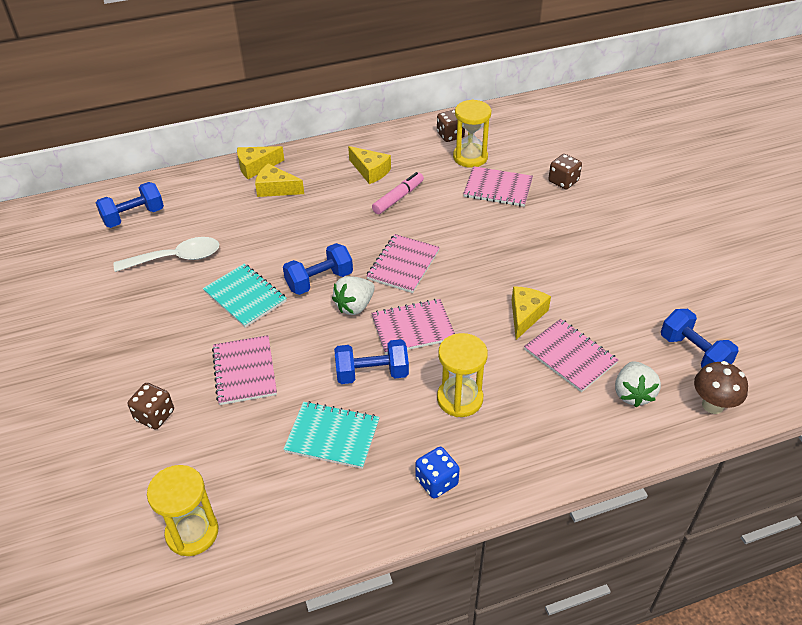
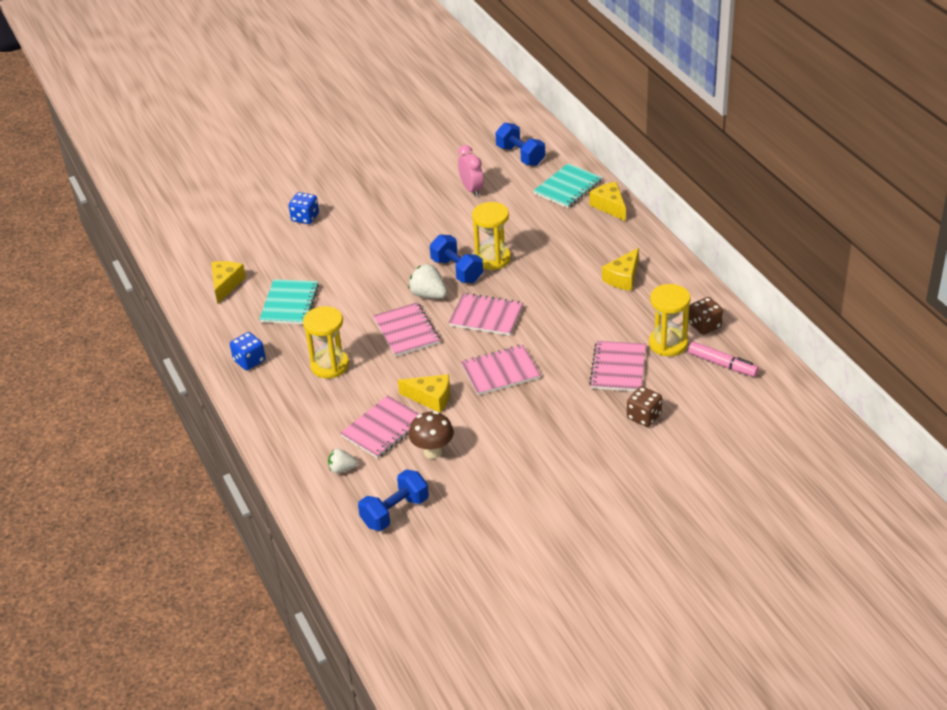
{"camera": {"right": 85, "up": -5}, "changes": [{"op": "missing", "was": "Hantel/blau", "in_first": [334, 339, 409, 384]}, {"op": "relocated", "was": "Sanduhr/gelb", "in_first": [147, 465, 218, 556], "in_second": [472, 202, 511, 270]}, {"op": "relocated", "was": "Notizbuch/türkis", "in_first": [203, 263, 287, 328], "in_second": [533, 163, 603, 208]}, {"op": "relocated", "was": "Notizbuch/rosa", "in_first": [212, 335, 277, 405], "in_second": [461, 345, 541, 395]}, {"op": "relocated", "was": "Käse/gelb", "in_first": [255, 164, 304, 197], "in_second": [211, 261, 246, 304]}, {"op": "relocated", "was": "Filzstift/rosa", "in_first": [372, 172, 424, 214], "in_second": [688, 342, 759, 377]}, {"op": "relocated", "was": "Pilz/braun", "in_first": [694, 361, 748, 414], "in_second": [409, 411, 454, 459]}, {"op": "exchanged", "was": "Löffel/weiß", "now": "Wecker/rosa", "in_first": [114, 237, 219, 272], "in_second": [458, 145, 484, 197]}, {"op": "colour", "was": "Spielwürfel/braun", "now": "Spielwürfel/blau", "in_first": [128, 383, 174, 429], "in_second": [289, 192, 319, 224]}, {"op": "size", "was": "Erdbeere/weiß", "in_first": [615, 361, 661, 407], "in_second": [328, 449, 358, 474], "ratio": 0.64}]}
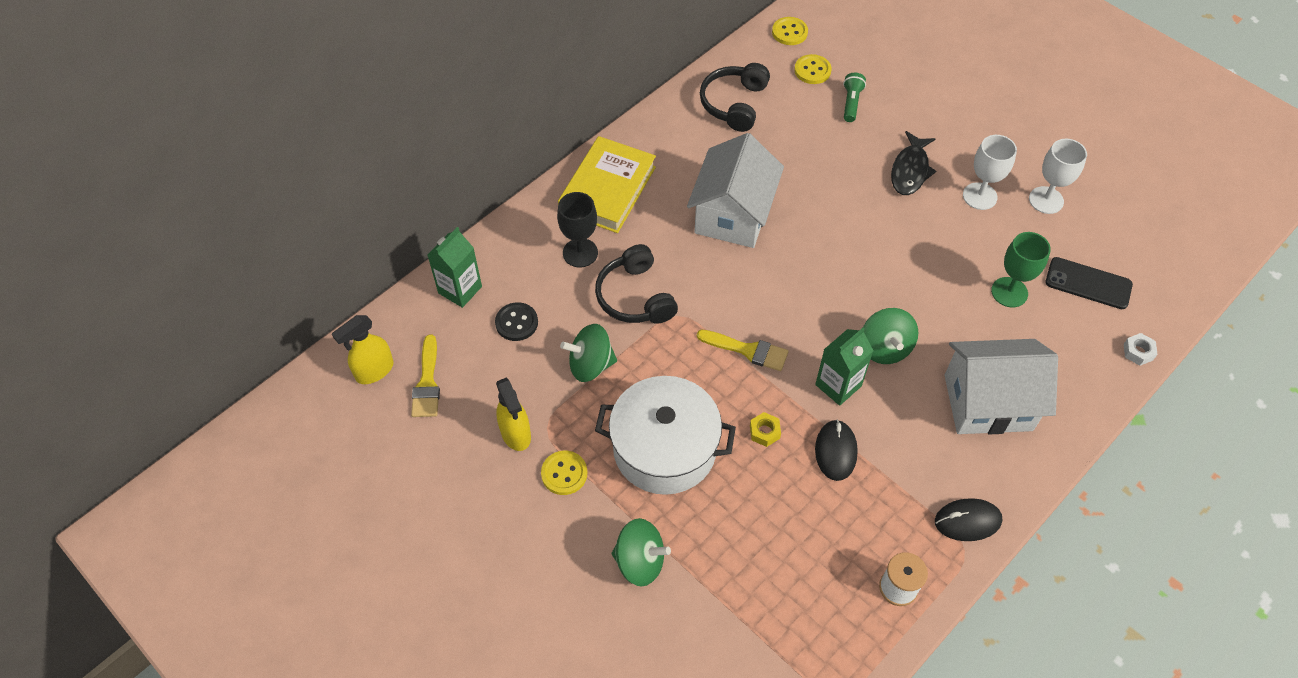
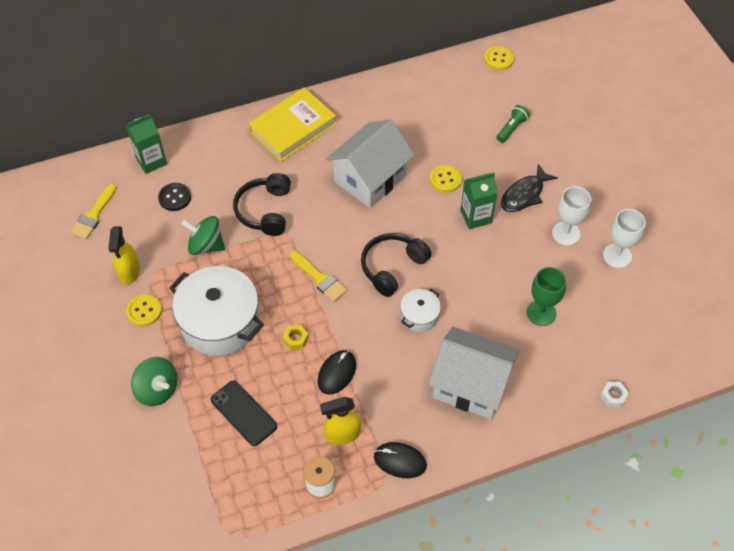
{"camera": {"right": 25, "up": 0}, "changes": [{"op": "missing", "was": "Kelch/schwarz", "in_first": [557, 192, 598, 267]}, {"op": "relocated", "was": "Sprühflasche/gelb", "in_first": [332, 315, 394, 384], "in_second": [320, 397, 361, 445]}, {"op": "relocated", "was": "Kopfhörer/schwarz", "in_first": [700, 63, 770, 132], "in_second": [361, 233, 432, 297]}, {"op": "relocated", "was": "Knopf/gelb", "in_first": [794, 54, 832, 84], "in_second": [430, 165, 462, 193]}, {"op": "relocated", "was": "Getränkekarton/grün", "in_first": [815, 327, 873, 406], "in_second": [460, 173, 498, 229]}, {"op": "relocated", "was": "Handy/schwarz", "in_first": [1046, 257, 1133, 309], "in_second": [211, 381, 277, 446]}, {"op": "exchanged", "was": "Kreisel/grün", "now": "Kochtopf/weiß", "in_first": [863, 308, 918, 364], "in_second": [400, 289, 441, 332]}]}
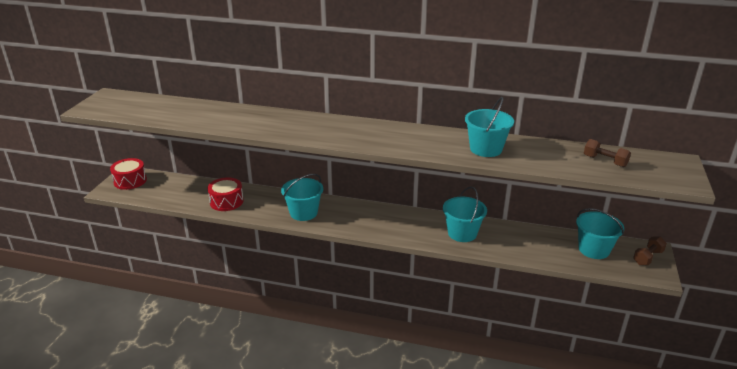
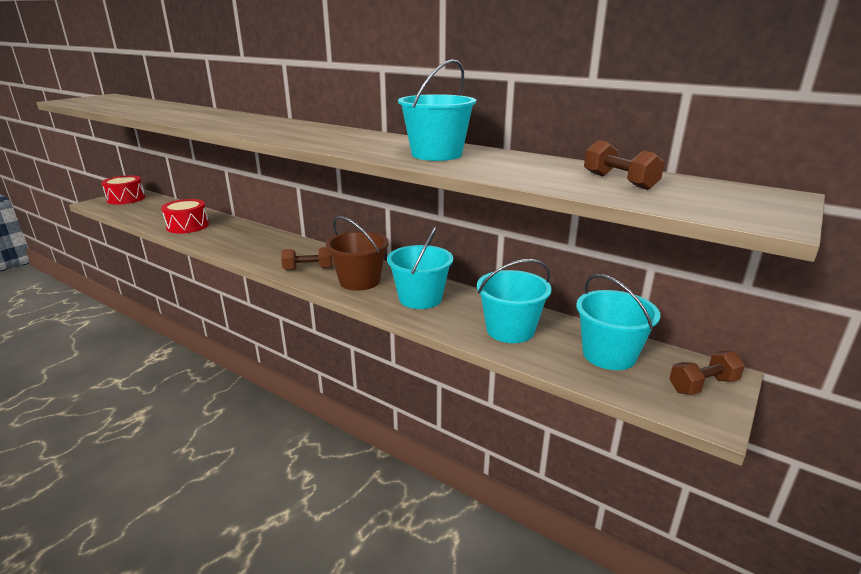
{"camera": {"right": 20, "up": -5}, "changes": [{"op": "appeared", "now": "Hantel/braun", "in_second": [281, 247, 333, 270]}, {"op": "appeared", "now": "Eimer/braun", "in_second": [326, 216, 389, 291]}, {"op": "relocated", "was": "Eimer/türkis", "in_first": [281, 174, 323, 221], "in_second": [477, 259, 551, 343]}]}
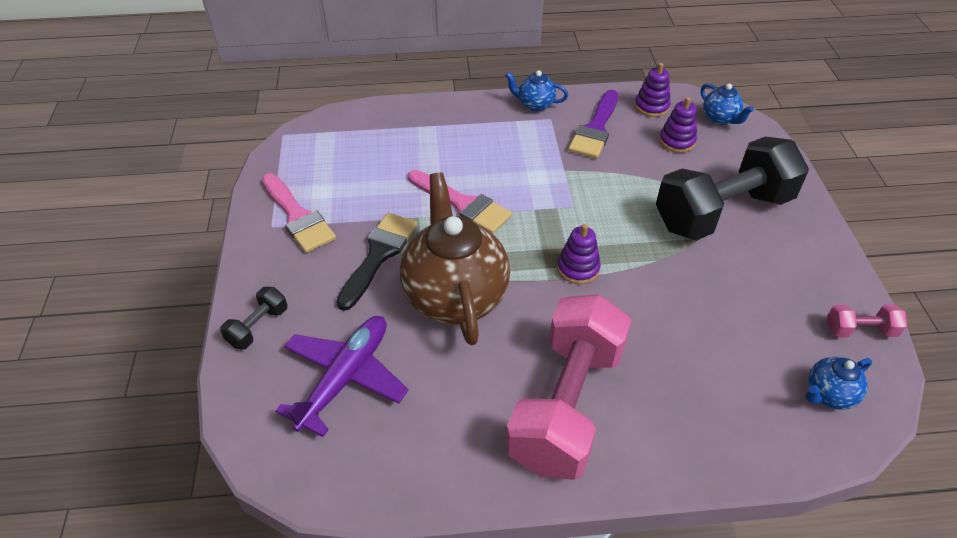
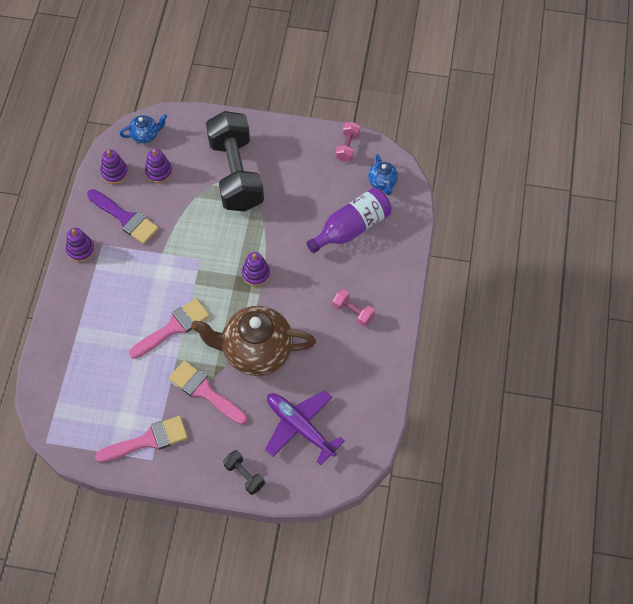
{"camera": {"right": -75, "up": 15}, "changes": [{"op": "appeared", "now": "Flasche/lila", "in_second": [306, 188, 392, 253]}, {"op": "exchanged", "was": "Teekanne/blau", "now": "Stapelspielzeug/lila", "in_first": [505, 70, 568, 111], "in_second": [66, 228, 95, 262]}, {"op": "colour", "was": "Pinsel/schwarz", "now": "Pinsel/rosa", "in_first": [336, 213, 417, 311], "in_second": [169, 360, 247, 425]}, {"op": "size", "was": "Hantel/rosa", "in_first": [506, 294, 632, 480], "in_second": [333, 289, 375, 327], "ratio": 0.41}]}
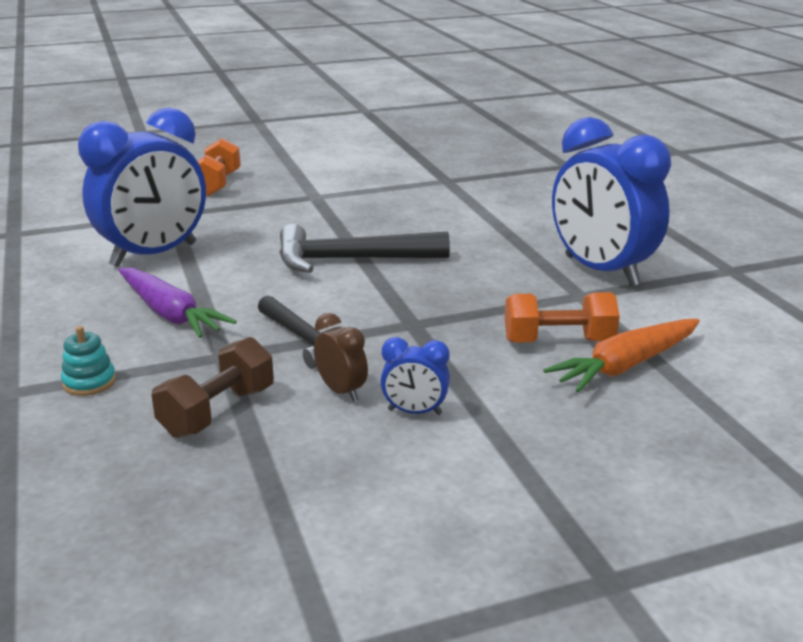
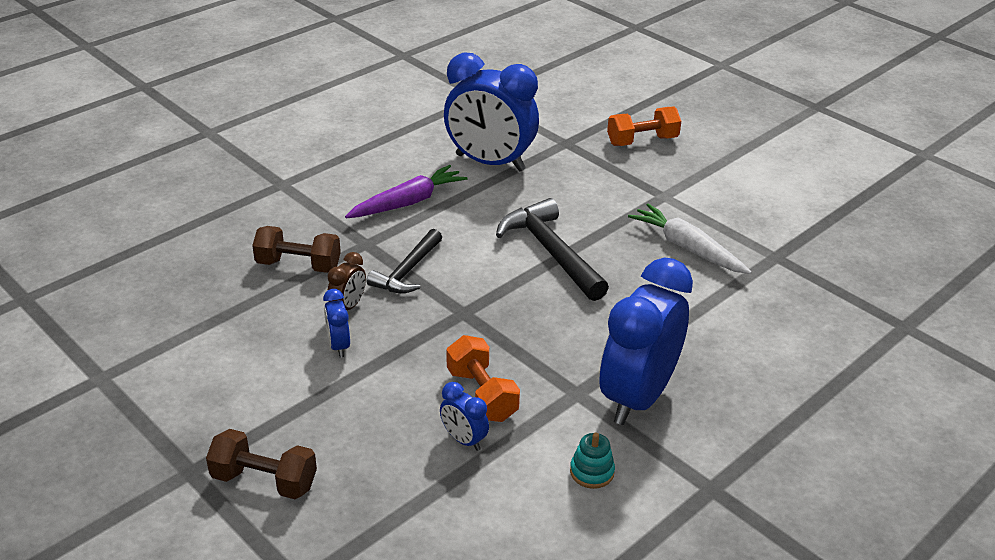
{"camera": {"right": 65, "up": 10}, "changes": [{"op": "appeared", "now": "Hantel/braun", "in_second": [206, 429, 317, 499]}, {"op": "appeared", "now": "Karotte/weiß", "in_second": [628, 204, 751, 274]}, {"op": "relocated", "was": "Stapelspielzeug/türkis", "in_first": [61, 326, 116, 396], "in_second": [570, 433, 615, 489]}, {"op": "exchanged", "was": "Karotte/orange", "now": "Wecker/blau", "in_first": [544, 319, 700, 393], "in_second": [440, 382, 489, 451]}, {"op": "spun", "was": "Karotte/lila", "in_first": [118, 268, 237, 338], "in_second": [345, 165, 468, 218], "clockwise": -150}]}
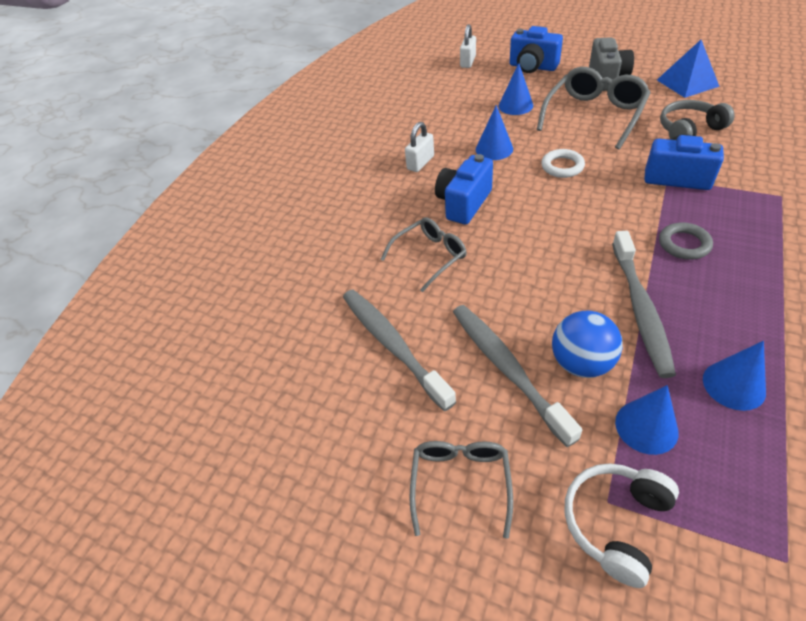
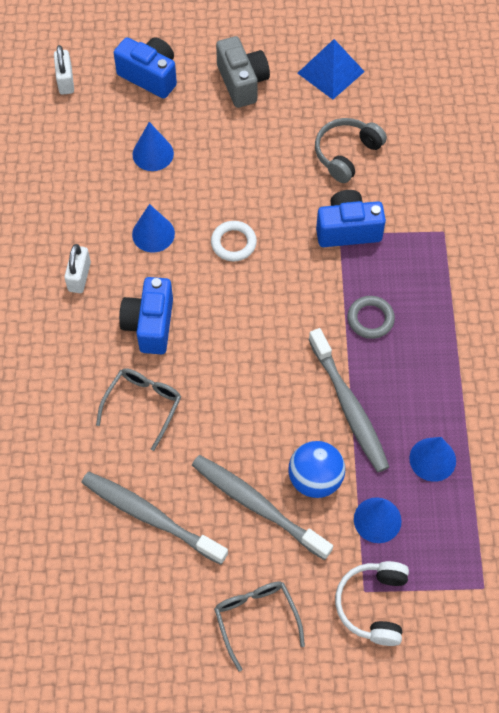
{"camera": {"right": -30, "up": 15}, "changes": [{"op": "missing", "was": "Brille/grau", "in_first": [537, 67, 651, 150]}, {"op": "spun", "was": "Kamera/blau", "in_first": [510, 26, 563, 73], "in_second": [114, 37, 177, 99], "clockwise": -150}]}
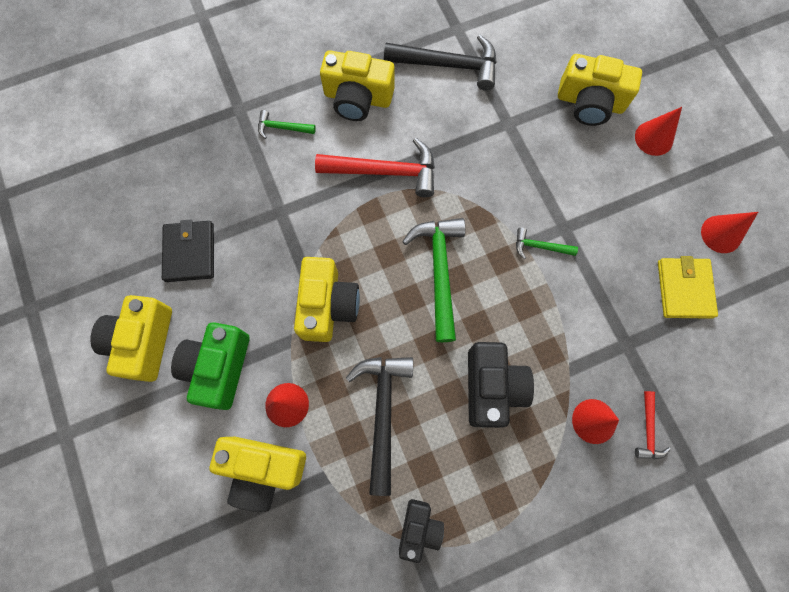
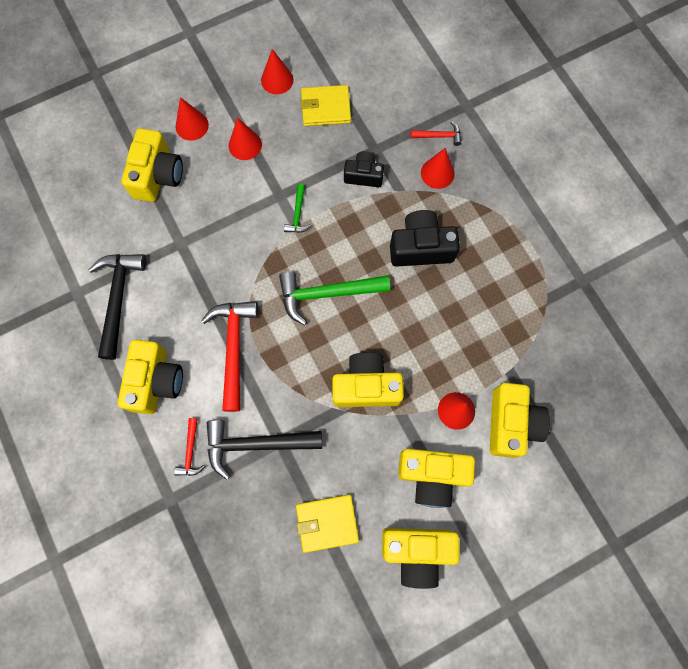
{"camera": {"right": -95, "up": 0}, "changes": [{"op": "appeared", "now": "Kegel/rot", "in_second": [229, 118, 262, 160]}, {"op": "relocated", "was": "Hammer/schwarz", "in_first": [346, 357, 413, 496], "in_second": [206, 420, 322, 480]}, {"op": "relocated", "was": "Kamera/schwarz", "in_first": [399, 499, 444, 563], "in_second": [344, 151, 384, 187]}, {"op": "colour", "was": "Geldbörse/schwarz", "now": "Geldbörse/gelb", "in_first": [162, 220, 214, 282], "in_second": [296, 495, 359, 553]}, {"op": "colour", "was": "Kamera/grün", "now": "Kamera/gelb", "in_first": [171, 322, 250, 410], "in_second": [398, 448, 475, 508]}, {"op": "colour", "was": "Hammer/grün", "now": "Hammer/rot", "in_first": [258, 110, 316, 139], "in_second": [174, 418, 205, 476]}]}
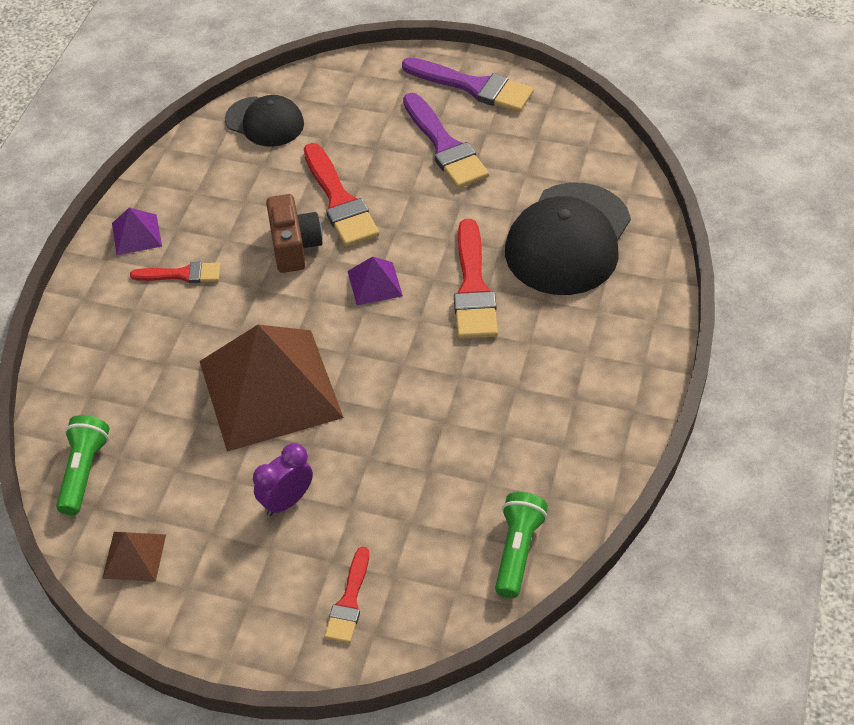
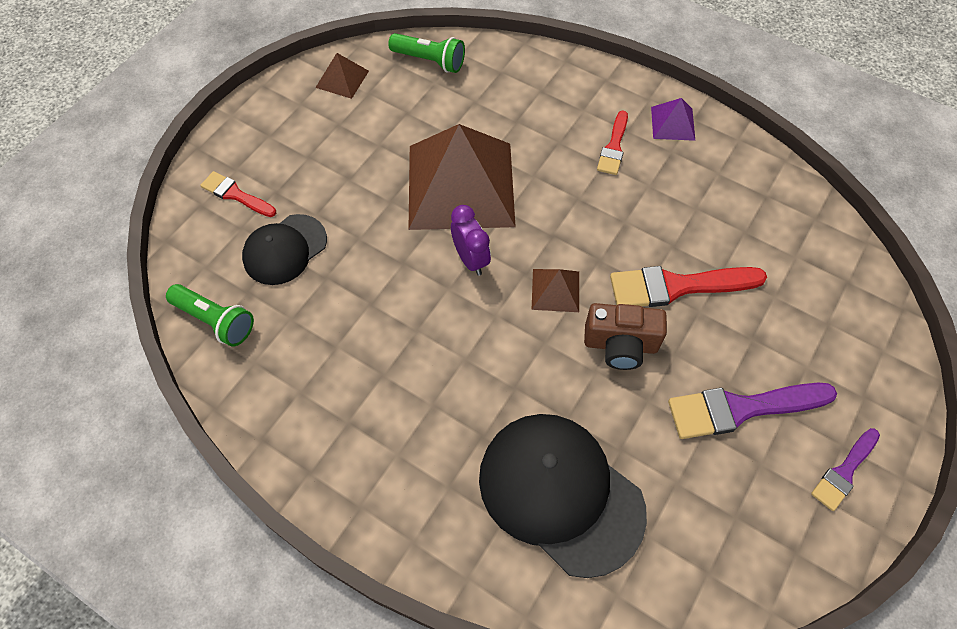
{"camera": {"right": 105, "up": 10}, "changes": [{"op": "missing", "was": "Pinsel/rot", "in_first": [454, 219, 498, 339]}, {"op": "relocated", "was": "Kappe/schwarz", "in_first": [225, 95, 304, 147], "in_second": [242, 214, 327, 285]}, {"op": "relocated", "was": "Wecker/lila", "in_first": [253, 443, 313, 516], "in_second": [451, 205, 491, 276]}, {"op": "relocated", "was": "Kamera/braun", "in_first": [266, 194, 323, 273], "in_second": [584, 303, 667, 370]}, {"op": "colour", "was": "Pyramide/lila", "now": "Pyramide/braun", "in_first": [348, 256, 403, 305], "in_second": [532, 269, 579, 312]}, {"op": "size", "was": "Pinsel/lila", "in_first": [402, 57, 534, 112], "in_second": [811, 428, 880, 511], "ratio": 0.58}]}
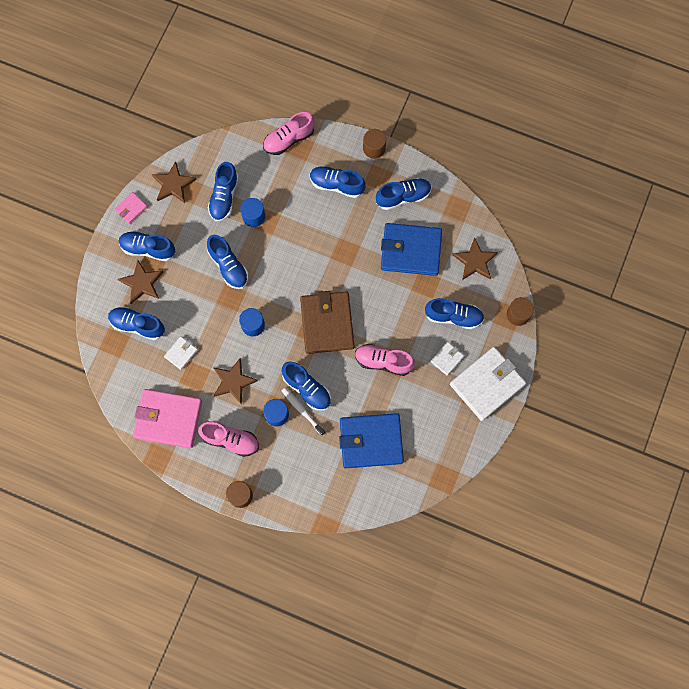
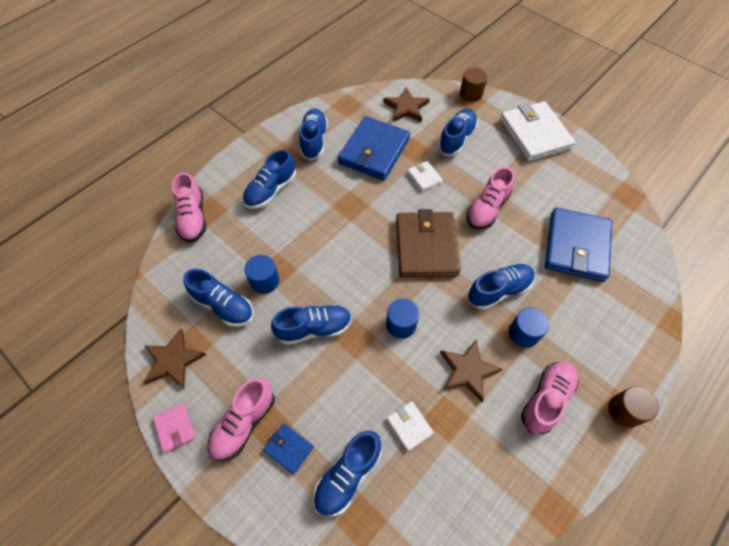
{"camera": {"right": -70, "up": -15}, "changes": [{"op": "missing", "was": "Geldbörse/rosa", "in_first": [133, 389, 202, 448]}, {"op": "missing", "was": "Zahnbürste/weiß", "in_first": [282, 388, 325, 436]}, {"op": "missing", "was": "Vollzylinder/braun", "in_first": [363, 129, 386, 159]}, {"op": "relocated", "was": "Geldbörse/weiß", "in_first": [431, 342, 464, 376], "in_second": [407, 161, 443, 192]}, {"op": "exchanged", "was": "Stern/braun", "now": "Geldbörse/blau", "in_first": [118, 260, 163, 304], "in_second": [263, 423, 314, 474]}, {"op": "colour", "was": "Schuh/blau", "now": "Schuh/rosa", "in_first": [119, 231, 176, 261], "in_second": [208, 378, 275, 461]}, {"op": "spun", "was": "Geldbörse/braun", "in_first": [300, 291, 355, 354], "in_second": [396, 209, 461, 277], "clockwise": 75}]}
